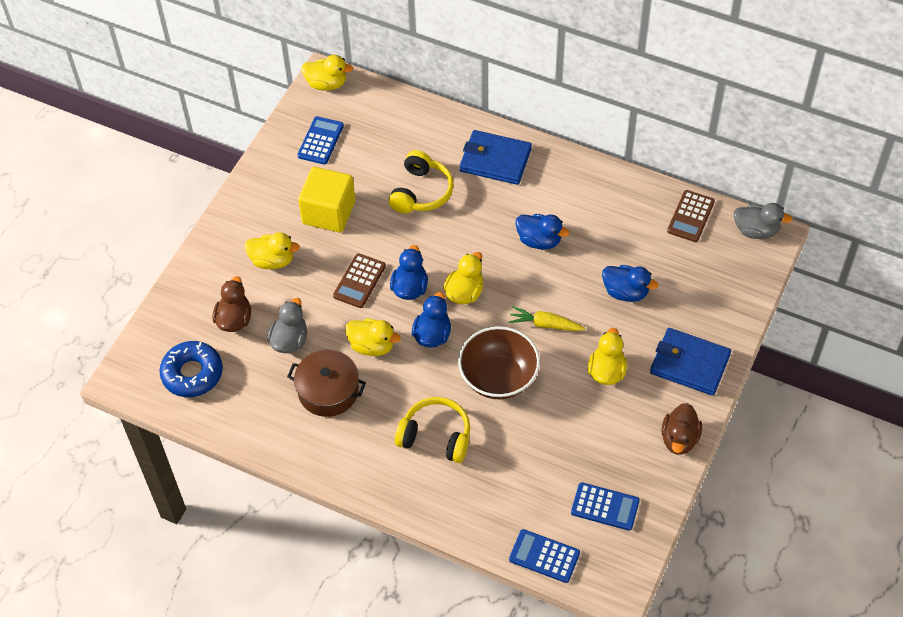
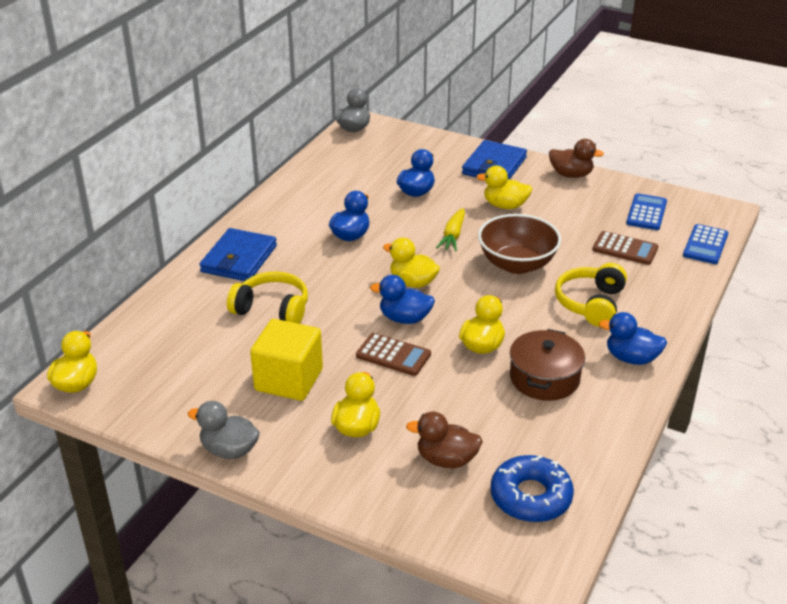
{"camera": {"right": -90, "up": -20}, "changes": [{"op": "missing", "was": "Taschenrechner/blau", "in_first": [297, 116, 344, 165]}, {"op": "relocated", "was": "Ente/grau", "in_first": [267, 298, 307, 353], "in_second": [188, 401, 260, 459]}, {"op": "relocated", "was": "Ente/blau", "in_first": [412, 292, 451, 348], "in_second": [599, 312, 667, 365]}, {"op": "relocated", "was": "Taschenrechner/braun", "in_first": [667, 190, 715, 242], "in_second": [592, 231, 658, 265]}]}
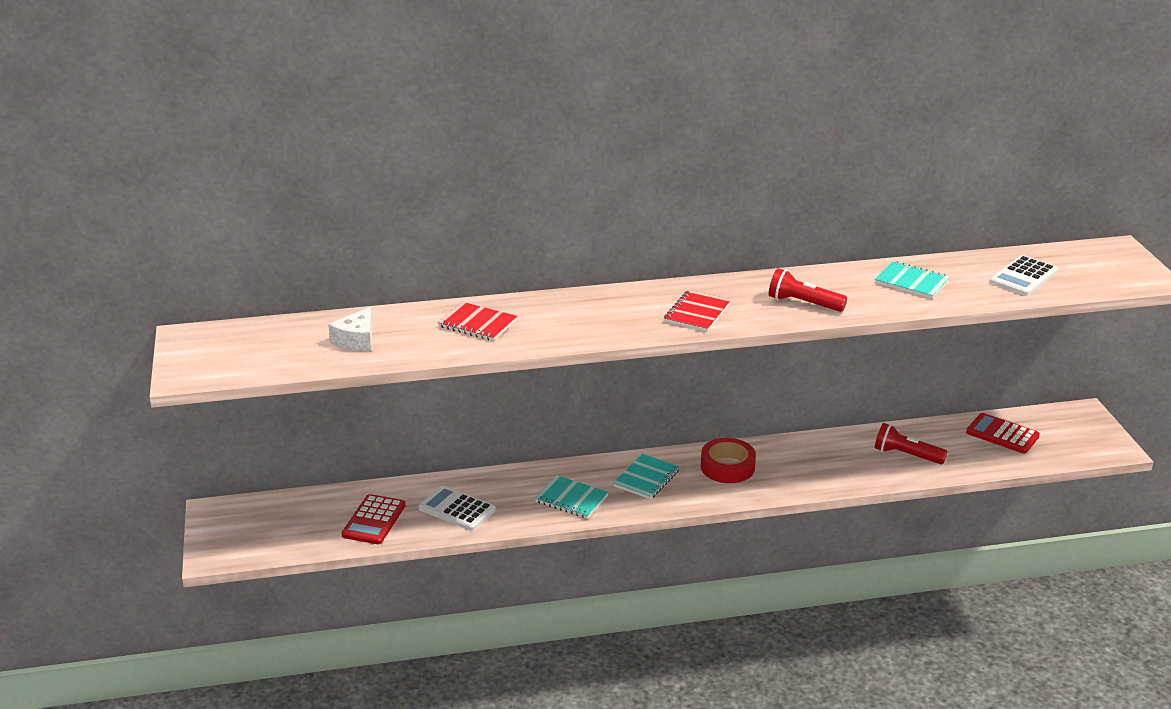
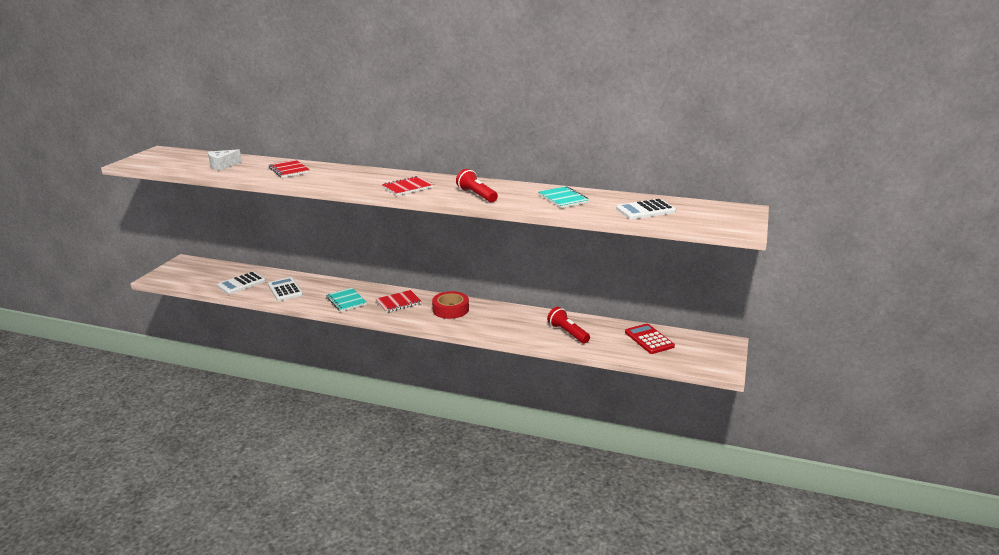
{"camera": {"right": 30, "up": -5}, "changes": [{"op": "colour", "was": "Taschenrechner/rot", "now": "Taschenrechner/weiß", "in_first": [341, 494, 406, 544], "in_second": [217, 272, 266, 294]}, {"op": "colour", "was": "Notizbuch/türkis", "now": "Notizbuch/rot", "in_first": [613, 454, 680, 499], "in_second": [376, 290, 422, 313]}]}
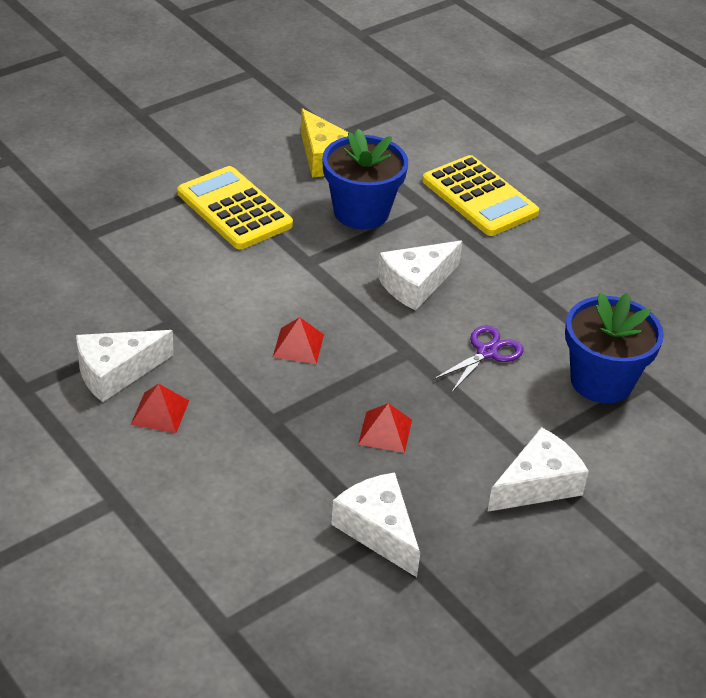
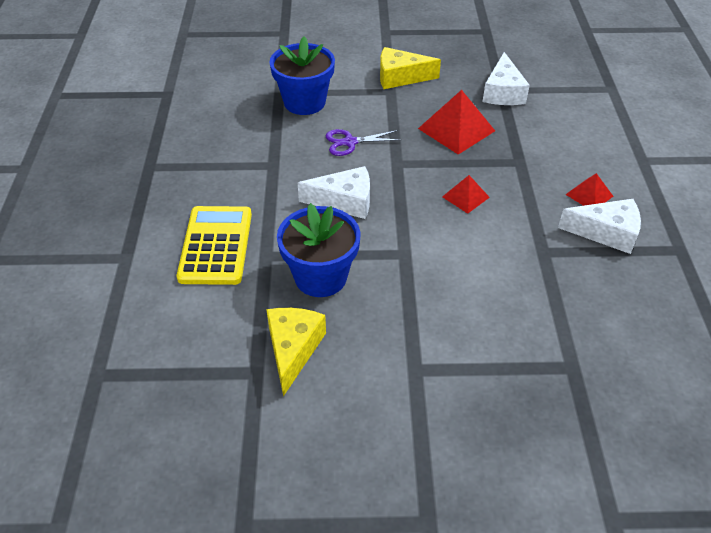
{"camera": {"right": -140, "up": 5}, "changes": [{"op": "missing", "was": "Taschenrechner/gelb", "in_first": [177, 166, 293, 249]}, {"op": "colour", "was": "Käse/weiß", "now": "Käse/gelb", "in_first": [487, 427, 589, 512], "in_second": [380, 47, 441, 89]}, {"op": "size", "was": "Pyramide/rot", "in_first": [358, 403, 412, 453], "in_second": [418, 90, 495, 155], "ratio": 1.78}]}
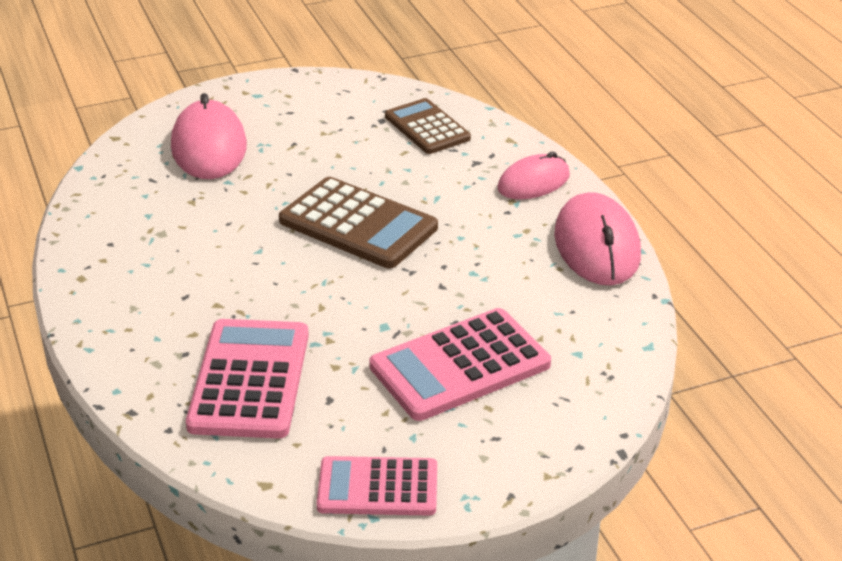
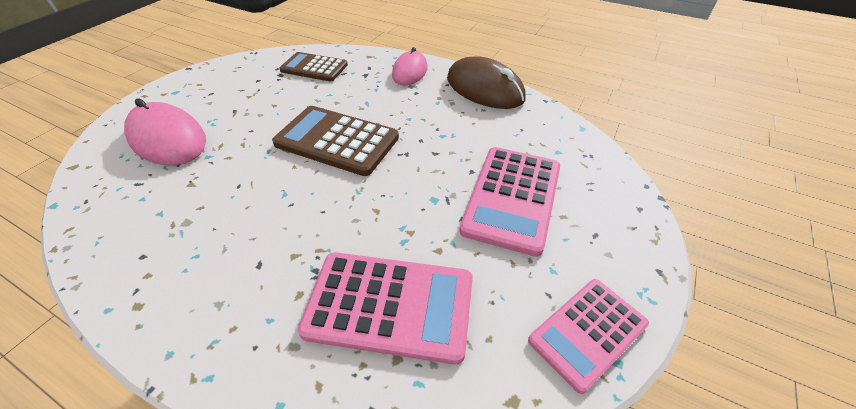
{"camera": {"right": -40, "up": 10}, "changes": [{"op": "colour", "was": "Computermaus/rosa", "now": "Computermaus/braun", "in_first": [554, 192, 641, 285], "in_second": [447, 56, 526, 109]}, {"op": "spun", "was": "Taschenrechner/rosa", "in_first": [186, 319, 309, 438], "in_second": [298, 252, 473, 365], "clockwise": 135}, {"op": "spun", "was": "Taschenrechner/braun", "in_first": [279, 177, 438, 268], "in_second": [272, 106, 399, 176], "clockwise": -150}]}
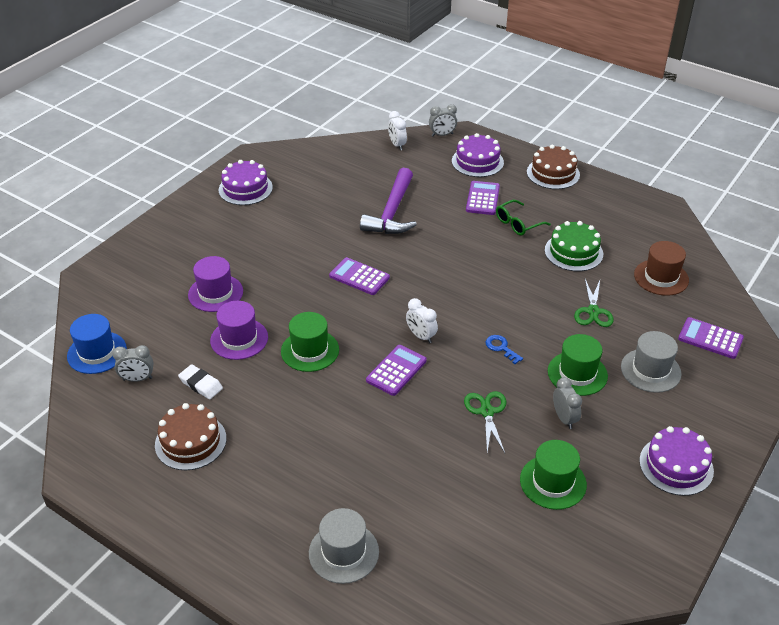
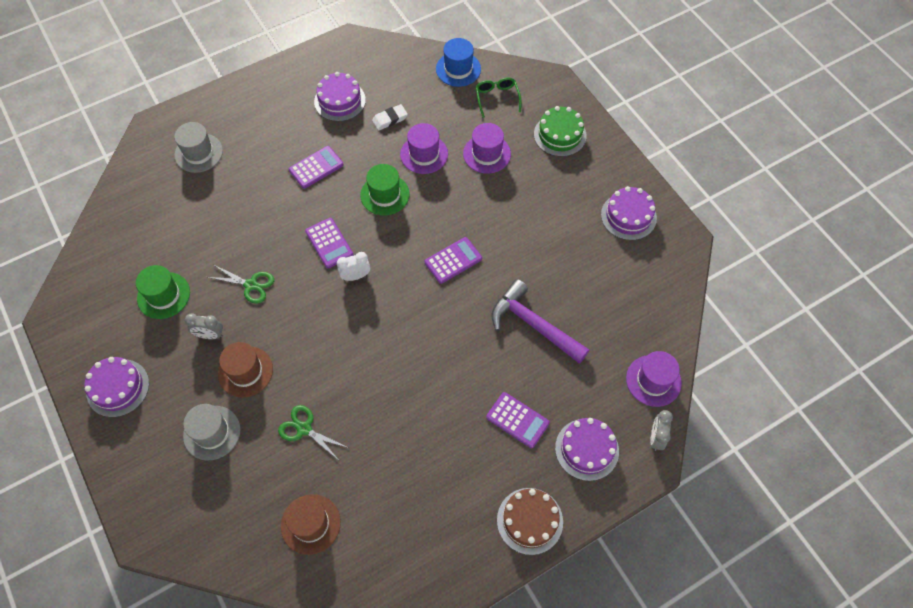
{"camera": {"right": 115, "up": 20}, "changes": [{"op": "missing", "was": "Wecker/grau", "in_first": [112, 345, 154, 382]}, {"op": "missing", "was": "Schlüssel/blau", "in_first": [485, 335, 523, 364]}, {"op": "relocated", "was": "Brille/grün", "in_first": [496, 200, 551, 236], "in_second": [476, 77, 522, 118]}, {"op": "relocated", "was": "Kuchen/grün", "in_first": [545, 221, 603, 271], "in_second": [534, 106, 587, 157]}, {"op": "relocated", "was": "Taschenrechner/lila", "in_first": [678, 317, 744, 359], "in_second": [289, 146, 344, 189]}, {"op": "exchanged", "was": "Wecker/weiß", "now": "Hut/lila", "in_first": [388, 111, 407, 150], "in_second": [626, 351, 682, 407]}, {"op": "colour", "was": "Kuchen/braun", "now": "Kuchen/lila", "in_first": [155, 403, 227, 470], "in_second": [314, 72, 366, 122]}, {"op": "colour", "was": "Hut/grün", "now": "Hut/braun", "in_first": [548, 334, 608, 396], "in_second": [218, 342, 273, 397]}]}
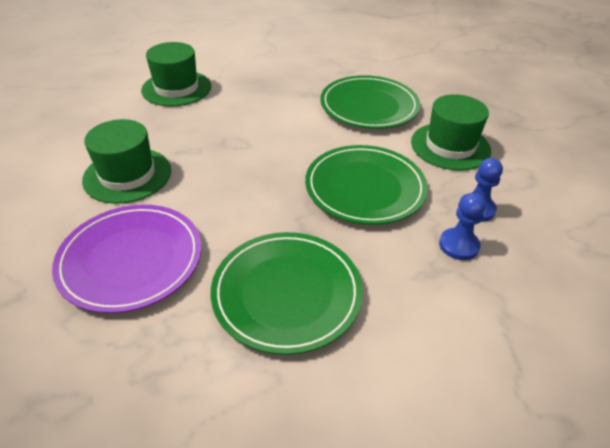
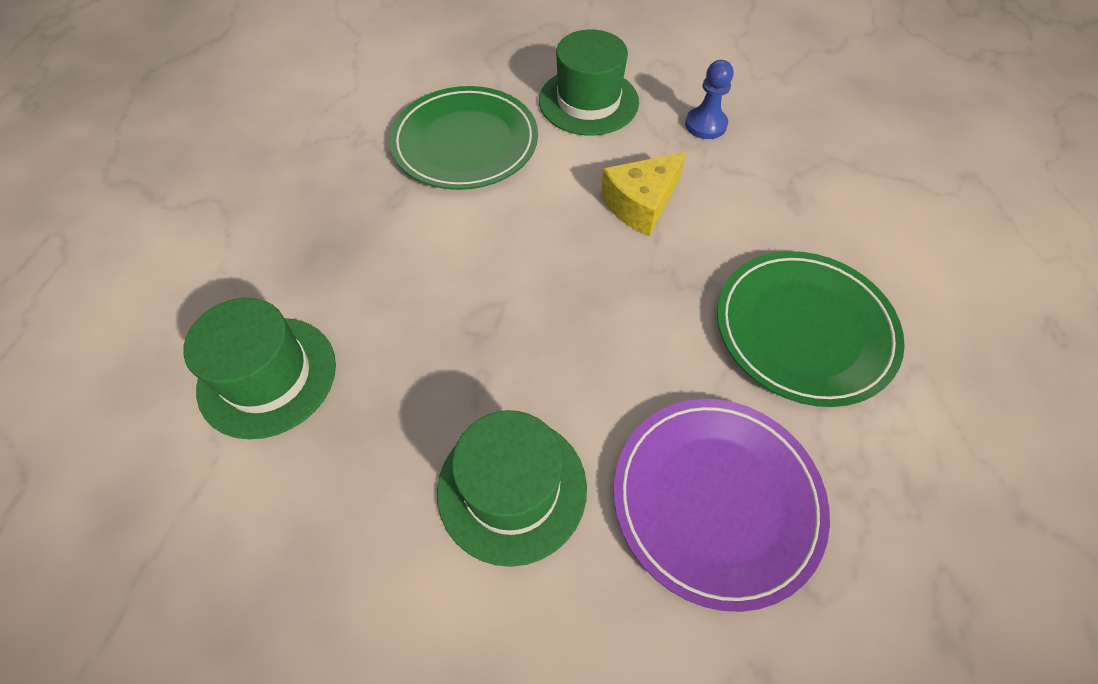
{"camera": {"right": -70, "up": 15}, "changes": [{"op": "missing", "was": "Bauer/blau", "in_first": [439, 193, 486, 260]}, {"op": "exchanged", "was": "Teller/grün", "now": "Käse/gelb", "in_first": [305, 145, 428, 225], "in_second": [601, 152, 686, 236]}]}
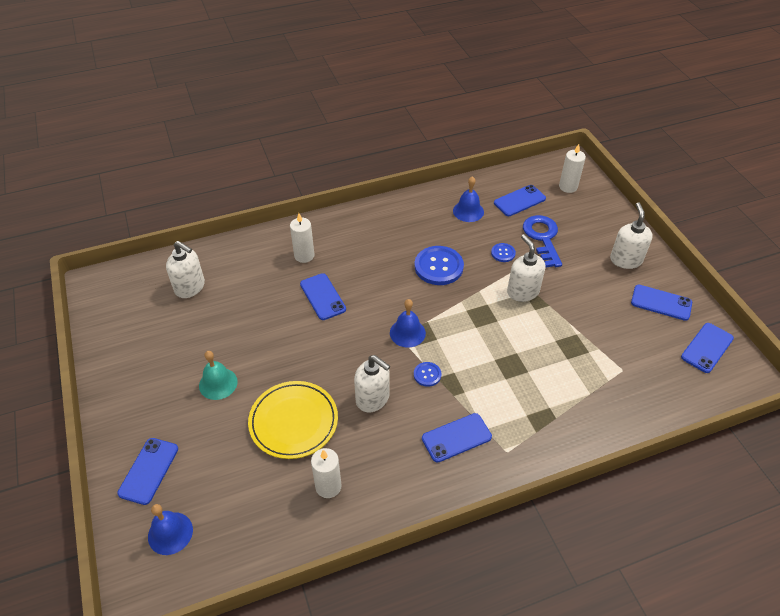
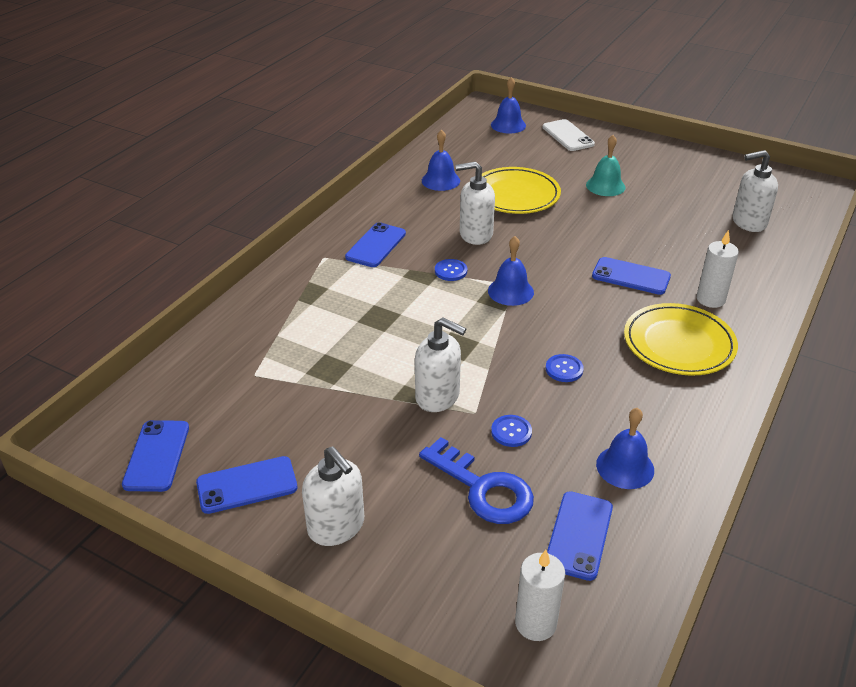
{"camera": {"right": 140, "up": -10}, "changes": [{"op": "appeared", "now": "Teller/gelb", "in_second": [624, 303, 738, 376]}, {"op": "exchanged", "was": "Kerze/weiß", "now": "Glocke/blau", "in_first": [311, 448, 342, 498], "in_second": [422, 129, 460, 191]}, {"op": "colour", "was": "Handy/blau", "now": "Handy/weiß", "in_first": [117, 438, 178, 505], "in_second": [542, 119, 595, 151]}, {"op": "size", "was": "Knopf/blau", "in_first": [414, 246, 464, 285], "in_second": [546, 354, 584, 382], "ratio": 0.5}]}
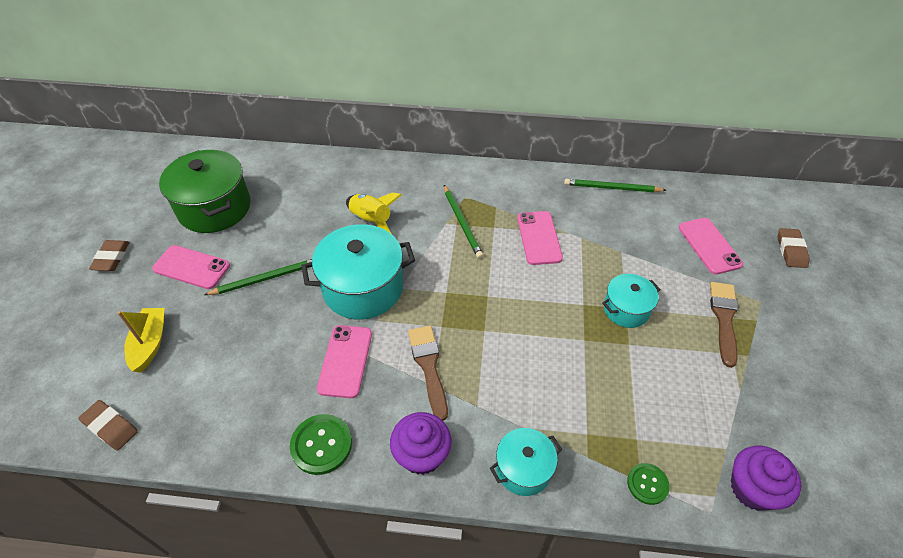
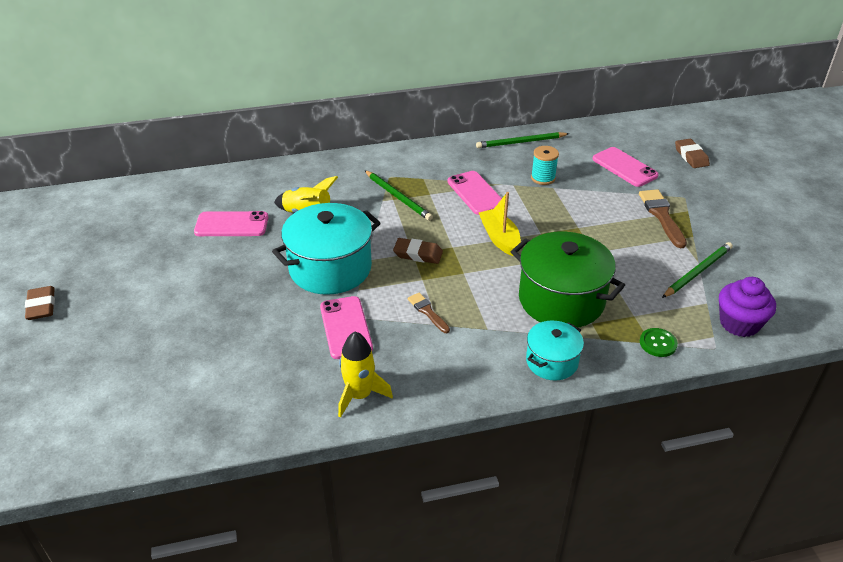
{"camera": {"right": -20, "up": -10}, "changes": [{"op": "missing", "was": "Muffin/lila", "in_first": [390, 412, 451, 475]}, {"op": "missing", "was": "Kochtopf/türkis", "in_first": [602, 274, 661, 328]}, {"op": "appeared", "now": "Garnrolle/türkis", "in_second": [531, 146, 559, 185]}, {"op": "relocated", "was": "Radiergummi/braun", "in_first": [79, 400, 138, 451], "in_second": [393, 238, 443, 264]}, {"op": "relocated", "was": "Boot/gelb", "in_first": [117, 308, 165, 373], "in_second": [479, 192, 521, 256]}, {"op": "relocated", "was": "Handy/rosa", "in_first": [152, 245, 230, 289], "in_second": [194, 211, 268, 236]}, {"op": "relocated", "was": "Kochtopf/grün", "in_first": [159, 150, 251, 233], "in_second": [511, 232, 625, 327]}, {"op": "relocated", "was": "Bleistift/grün", "in_first": [204, 259, 312, 295], "in_second": [662, 242, 733, 298]}, {"op": "exchanged", "was": "Knopf/grün", "now": "Rakete/gelb", "in_first": [290, 414, 352, 475], "in_second": [338, 332, 393, 418]}, {"op": "size", "was": "Pinsel/braun", "in_first": [408, 326, 448, 421], "in_second": [408, 293, 450, 333], "ratio": 0.6}]}
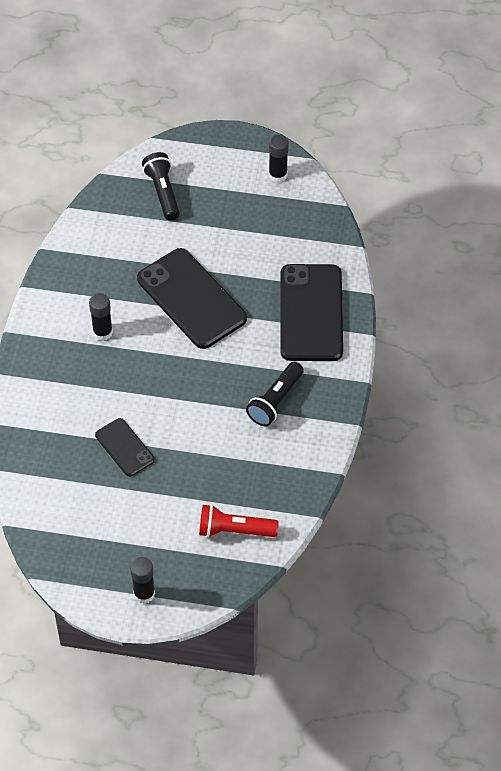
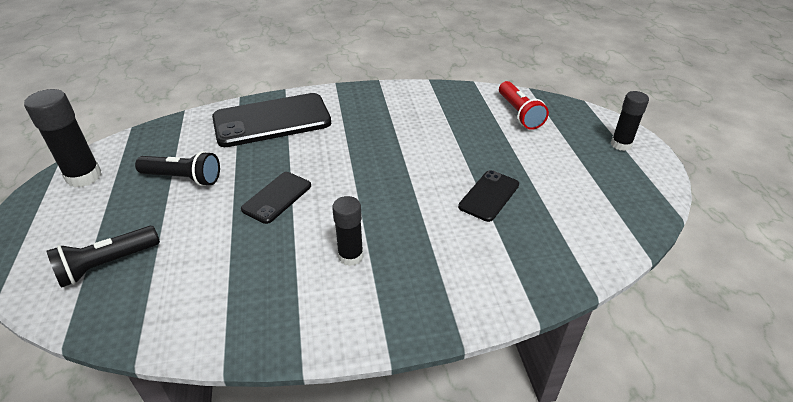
{"camera": {"right": -110, "up": -15}, "changes": [{"op": "relocated", "was": "Taschenlampe/schwarz", "in_first": [246, 362, 304, 426], "in_second": [135, 151, 220, 186]}, {"op": "size", "was": "Handy/schwarz", "in_first": [137, 248, 247, 349], "in_second": [241, 172, 311, 224], "ratio": 0.53}, {"op": "size", "was": "Klebestift/schwarz", "in_first": [269, 135, 289, 183], "in_second": [24, 89, 102, 187], "ratio": 1.52}]}
